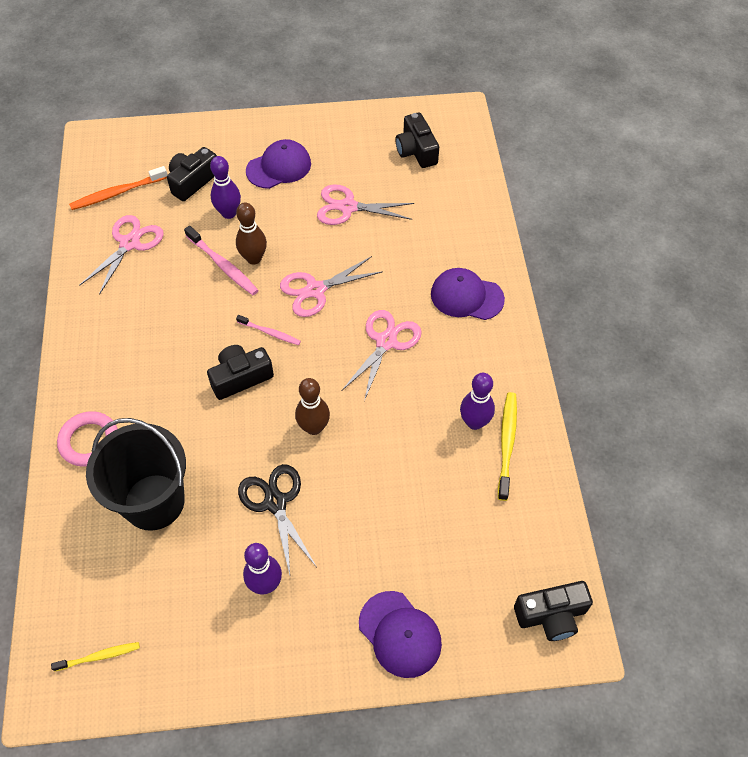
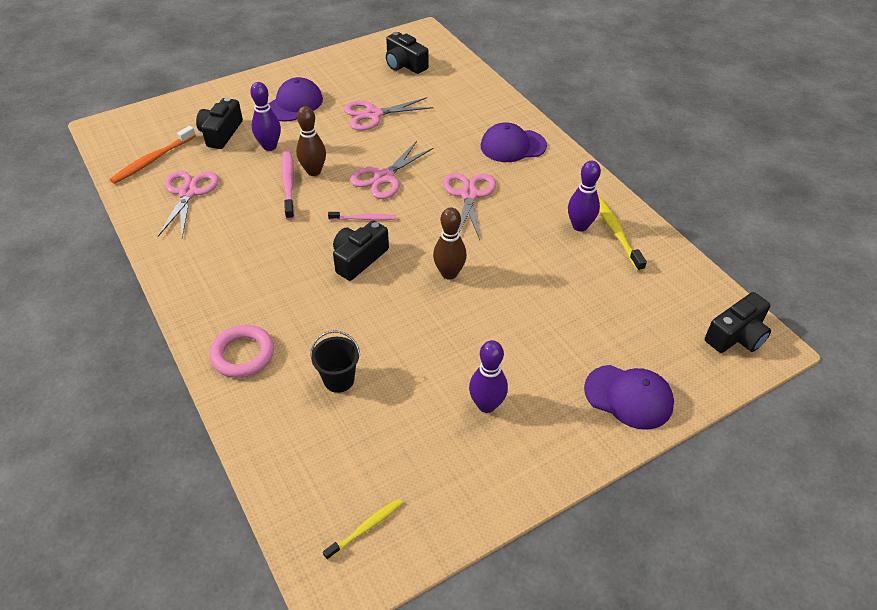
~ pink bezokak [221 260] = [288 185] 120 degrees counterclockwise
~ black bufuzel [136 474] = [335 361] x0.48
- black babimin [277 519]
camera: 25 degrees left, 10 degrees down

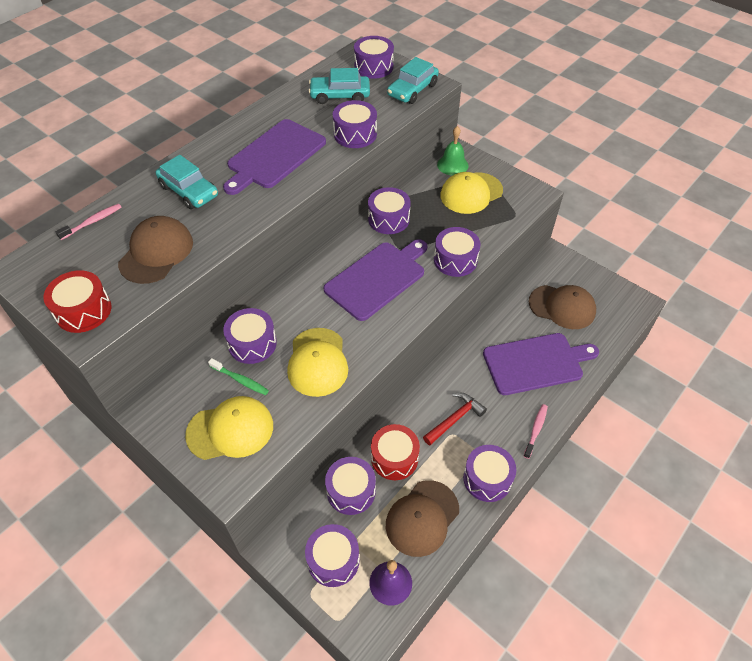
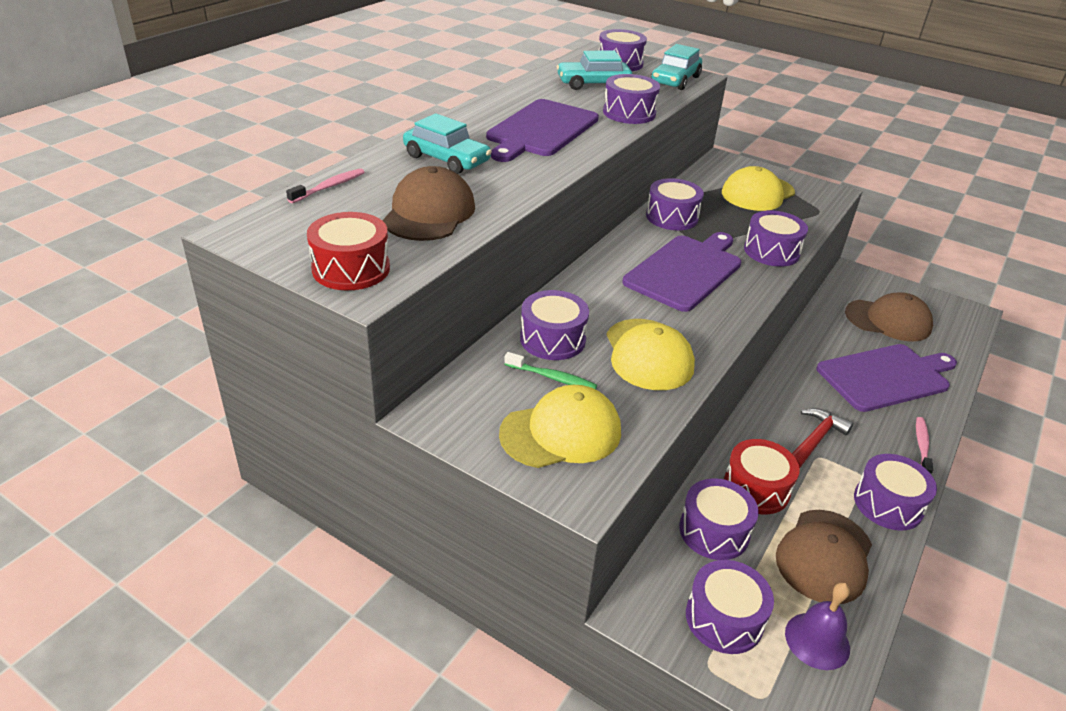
- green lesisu [452 151]
camera: 10 degrees left, 15 degrees down

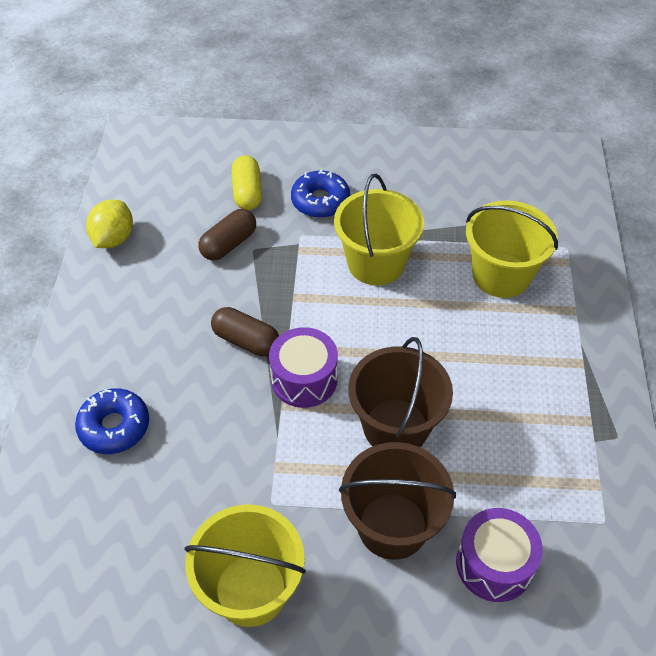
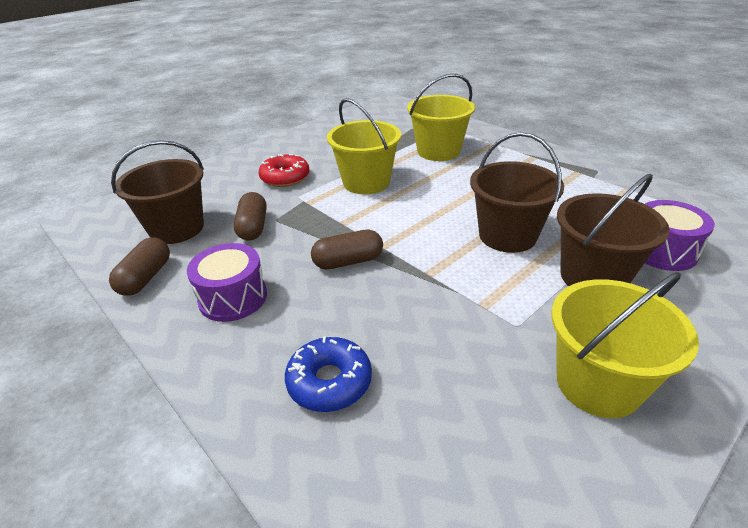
- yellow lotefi [246 182]
~ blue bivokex [320 194] to red bivokex [284 170]
~ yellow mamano [109 224] to brown lotefi [139 266]
~ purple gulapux [303 367] to [227 282]
+ brown bufuzel [157 192]
camera: 45 degrees left, 15 degrees down

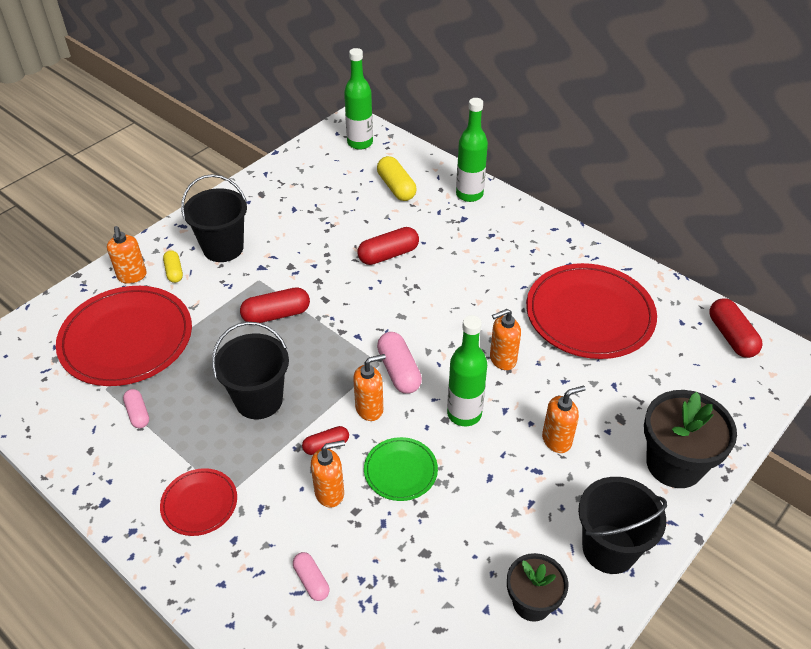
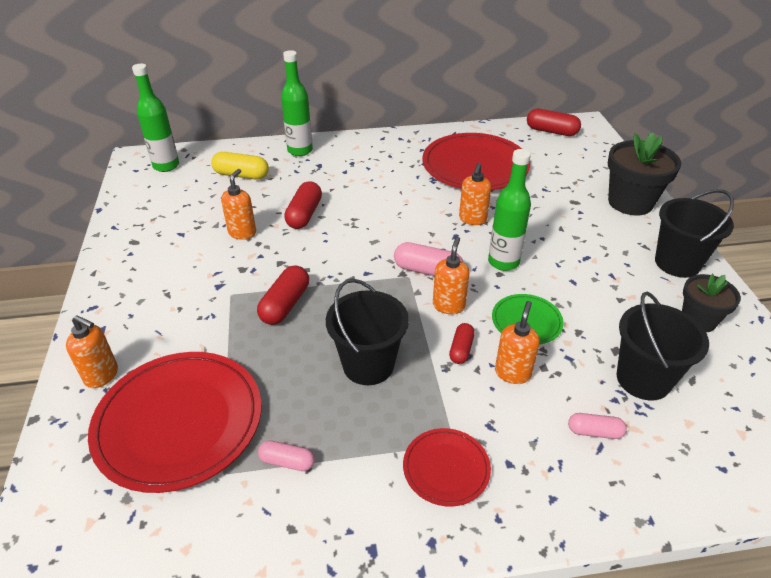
~ black bufuzel [214 218] to [662 346]
- yellow lotefi [173 266]
~ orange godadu [564 419] to [238 204]
camera: 50 degrees left, 5 degrees down

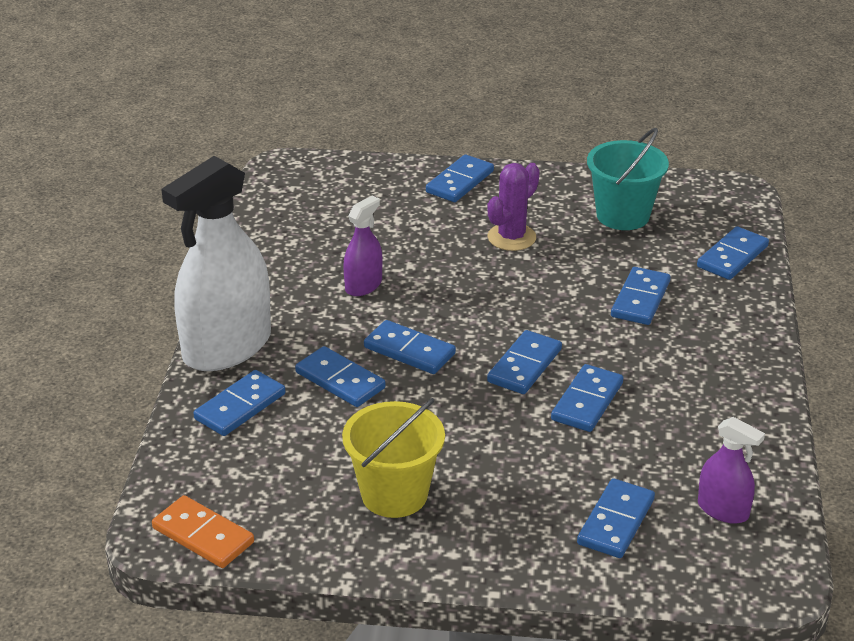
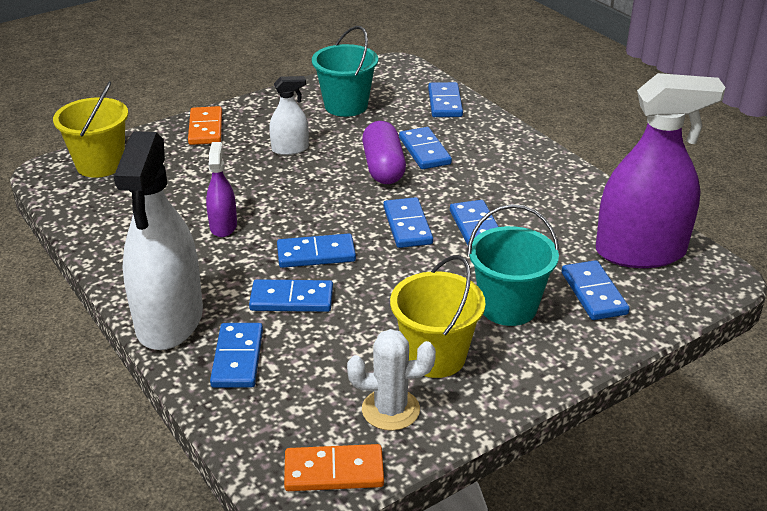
~ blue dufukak [460 178] to orange dufukak [205 125]
~ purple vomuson [513 207] to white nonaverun [289 115]
~ purple nonaverun [731 470] = [661 170] x2.11
+ yellow bufuzel [90 129]
+ purple lotefi [384 152]
+ turquoise bufuzel [513 265]
+ white vomuson [391 380]
camera: 40 degrees left, 0 degrees up

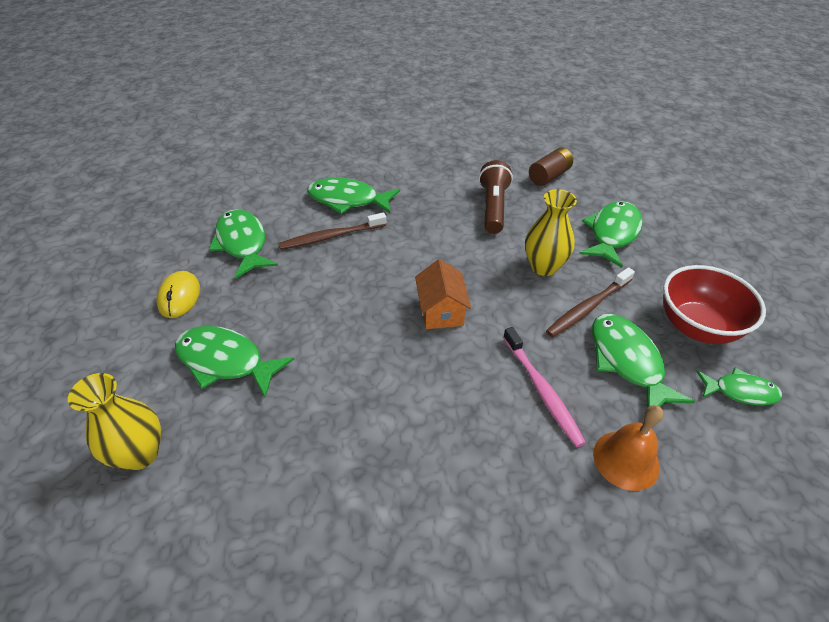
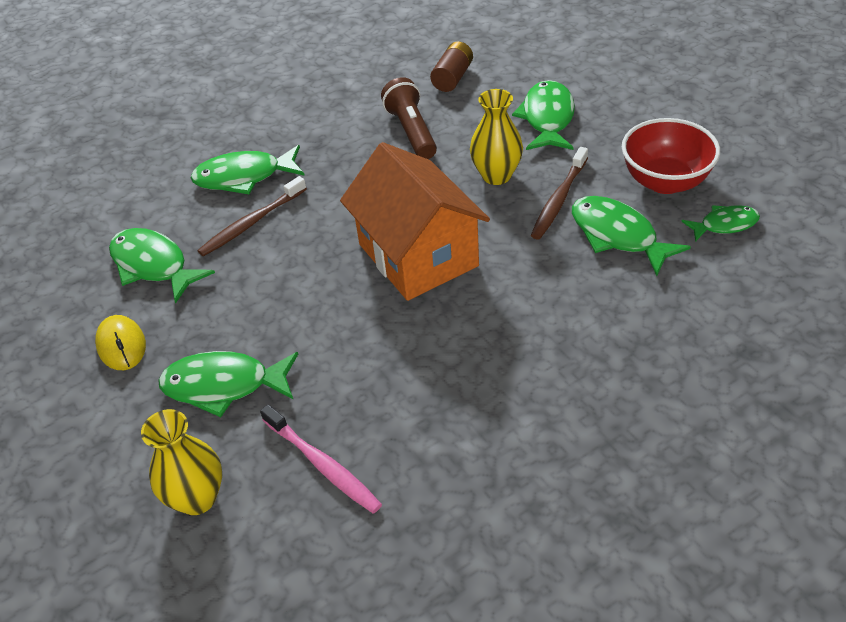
~ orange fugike [443 294] = [415 221] x1.98
~ pink bezokak [544 387] to [321 459]
- orange lesisu [628 448]
camera: 20 degrees left, 0 degrees up

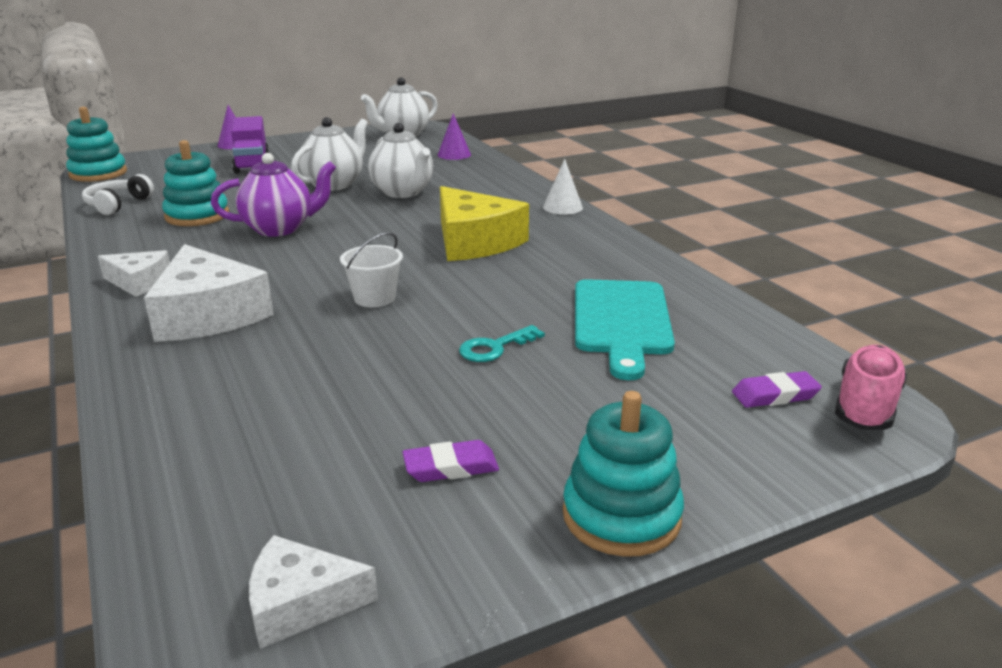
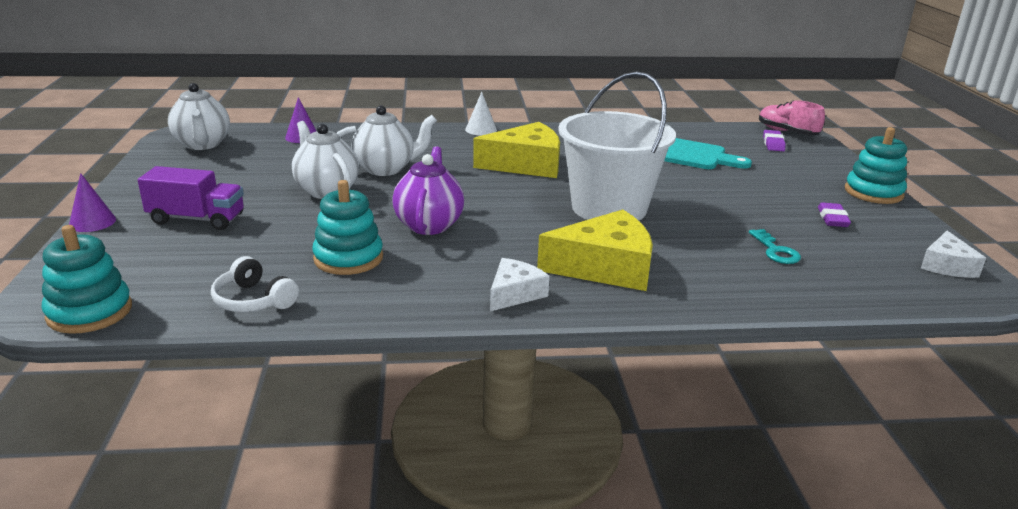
~ white bufuzel [371 269] = [617 146] x2.38
~ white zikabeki [209 293] to yellow zikabeki [595 250]
~ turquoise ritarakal [502 343] to [775 246]
camera: 70 degrees left, 0 degrees up

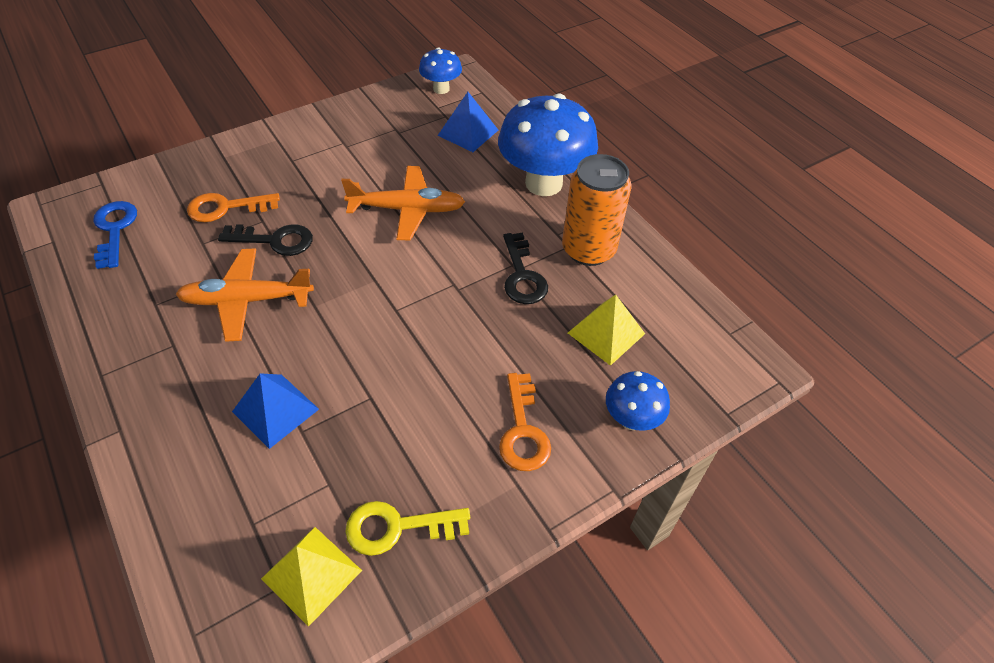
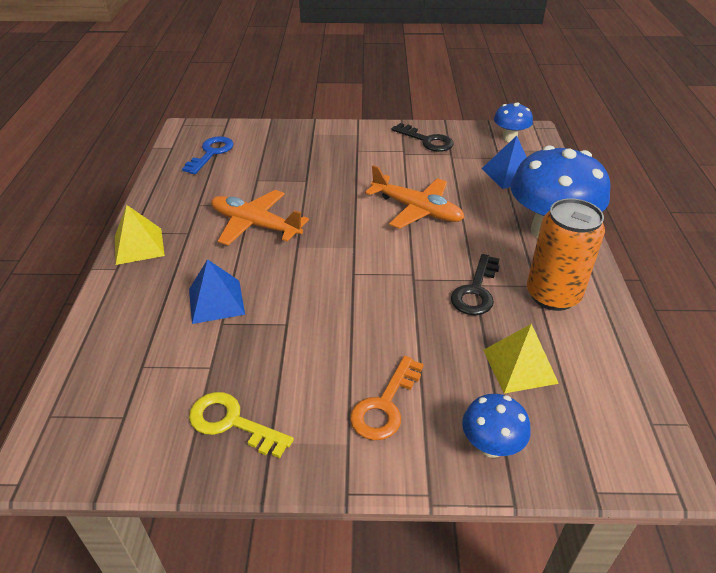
- orange ritarakal [233 207]
~ black ritarakal [265 240] to [423 137]
~ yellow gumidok [311 577] to [140 235]
camera: 35 degrees right, 10 degrees down

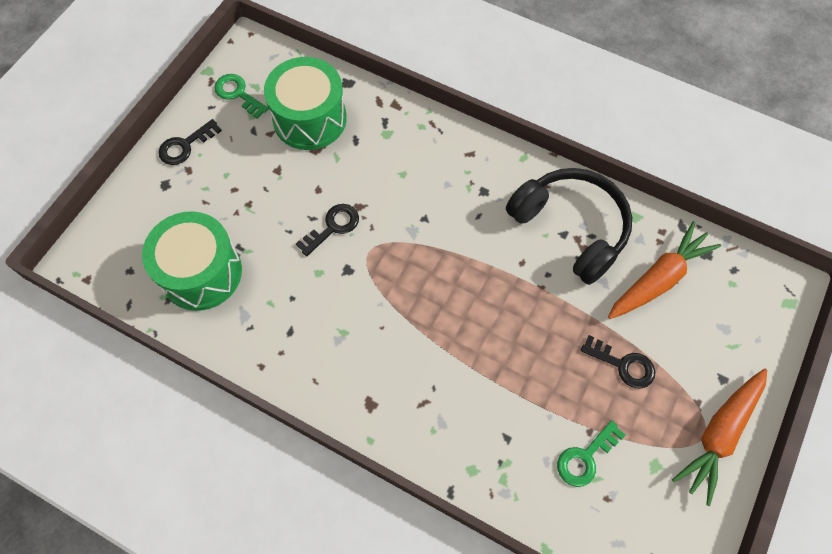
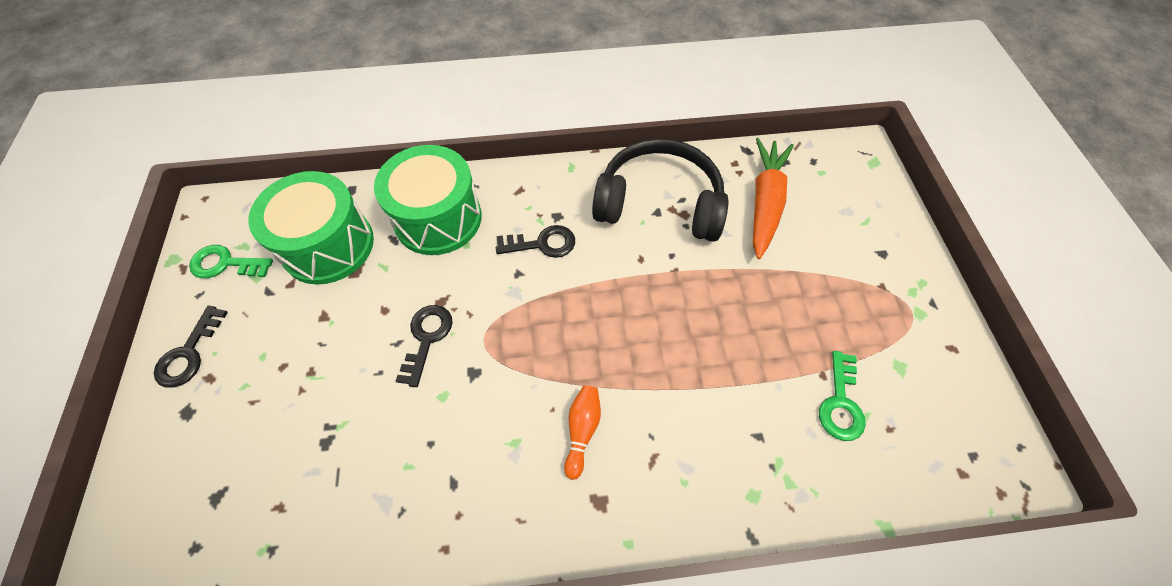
~ green gulapux [192 261] to [428 200]
~ black ritarakal [618 362] to [535 241]
- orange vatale [719 437]
+ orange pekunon [582 432]
camera: 35 degrees left, 5 degrees down

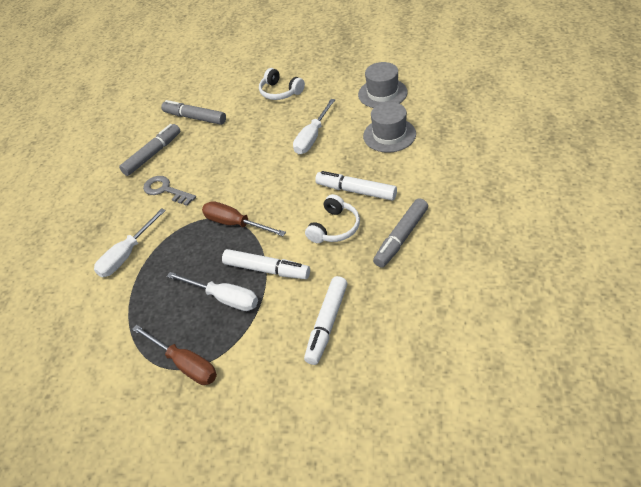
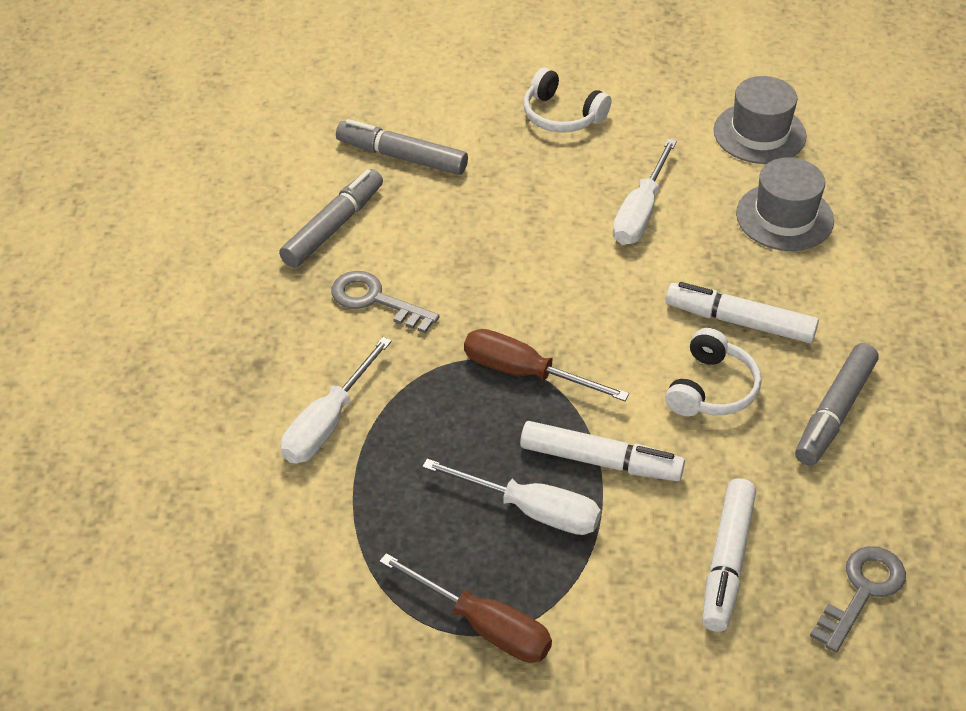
+ grey ritarakal [858 599]
camera: 10 degrees left, 0 degrees up

